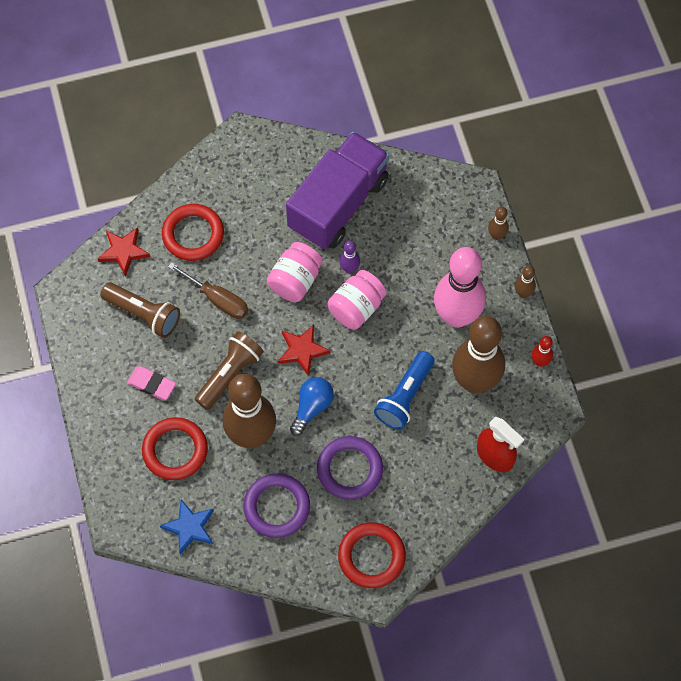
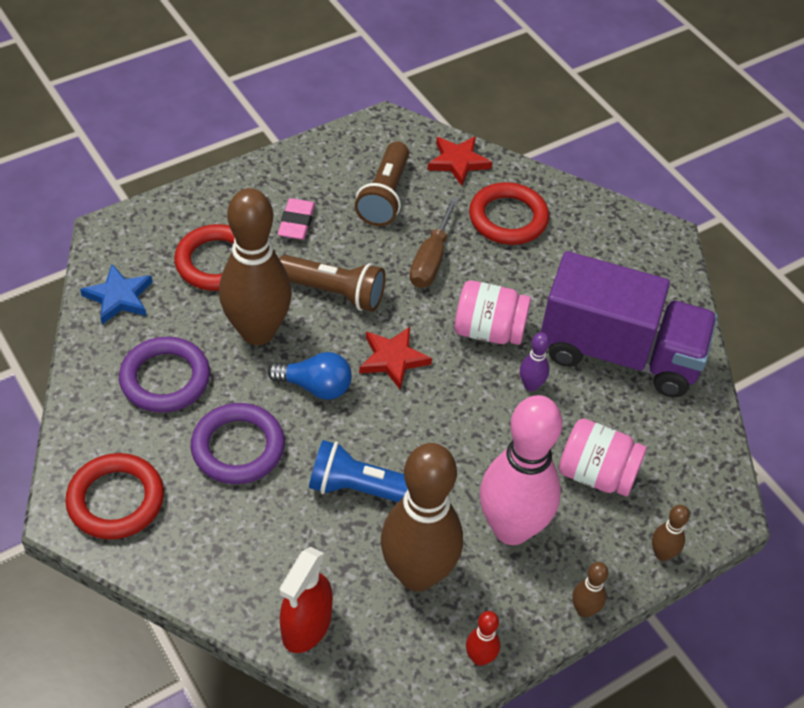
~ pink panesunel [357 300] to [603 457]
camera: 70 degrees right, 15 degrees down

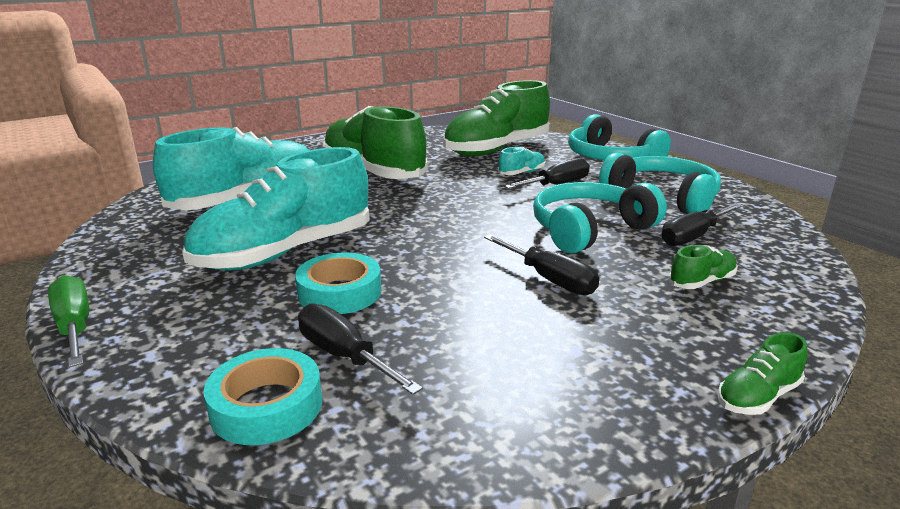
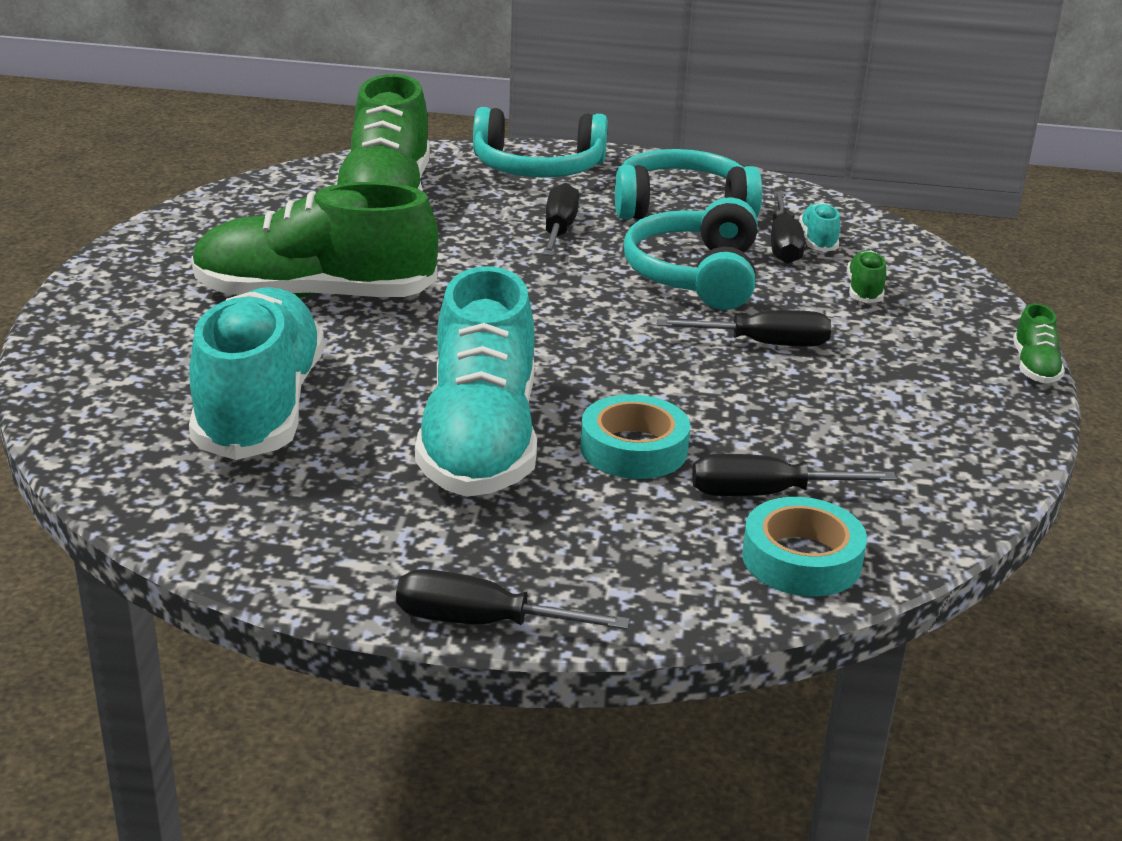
~ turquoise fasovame [521 161] to [819 227]
~ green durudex [68 321] to black durudex [513 599]
camera: 50 degrees left, 5 degrees up

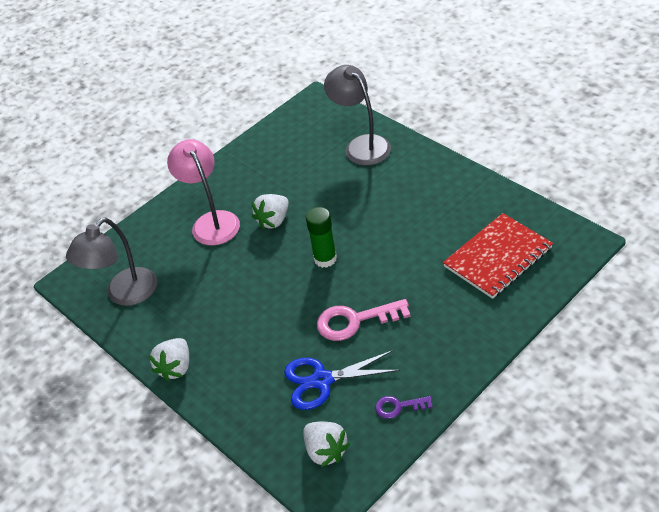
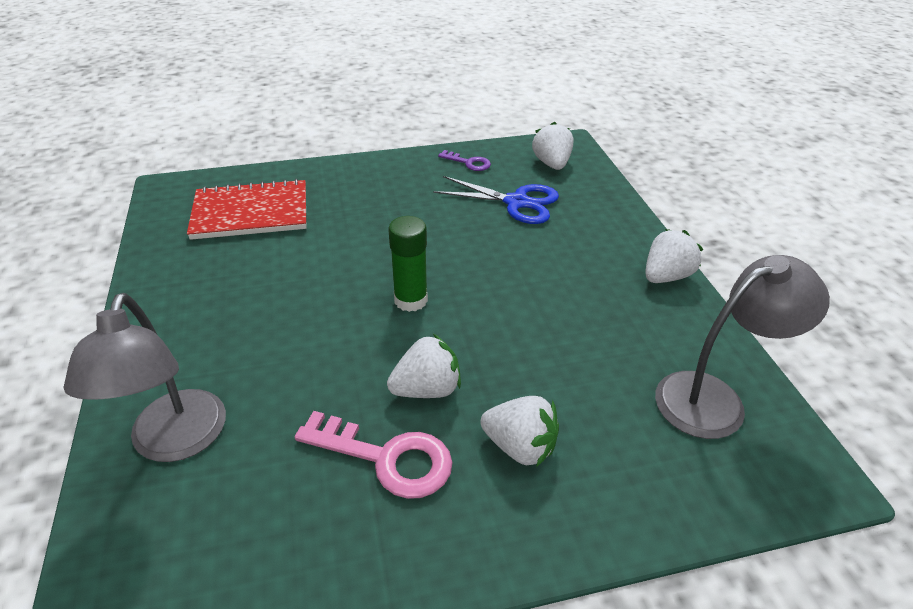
~ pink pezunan [203 192] to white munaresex [519 431]
~ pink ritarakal [364 320] to [374 455]
camera: 155 degrees left, 5 degrees down

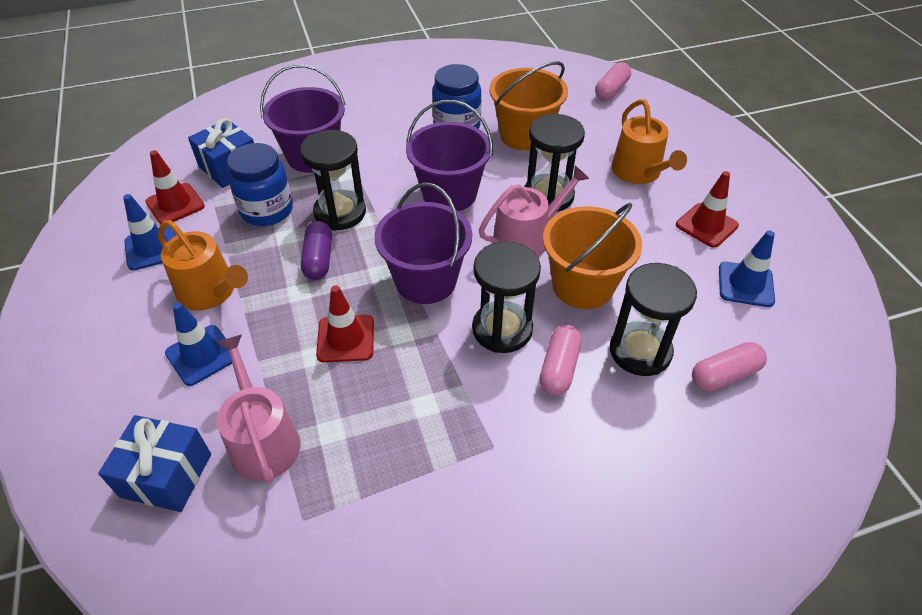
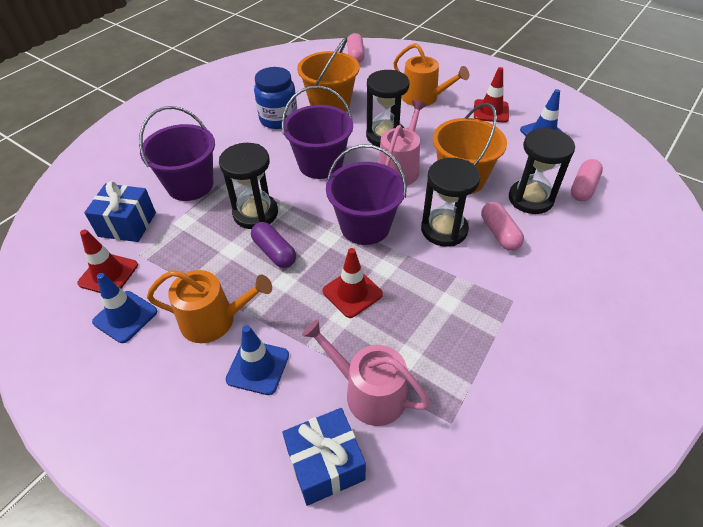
- blue panesunel [260 184]
camera: 35 degrees left, 0 degrees up

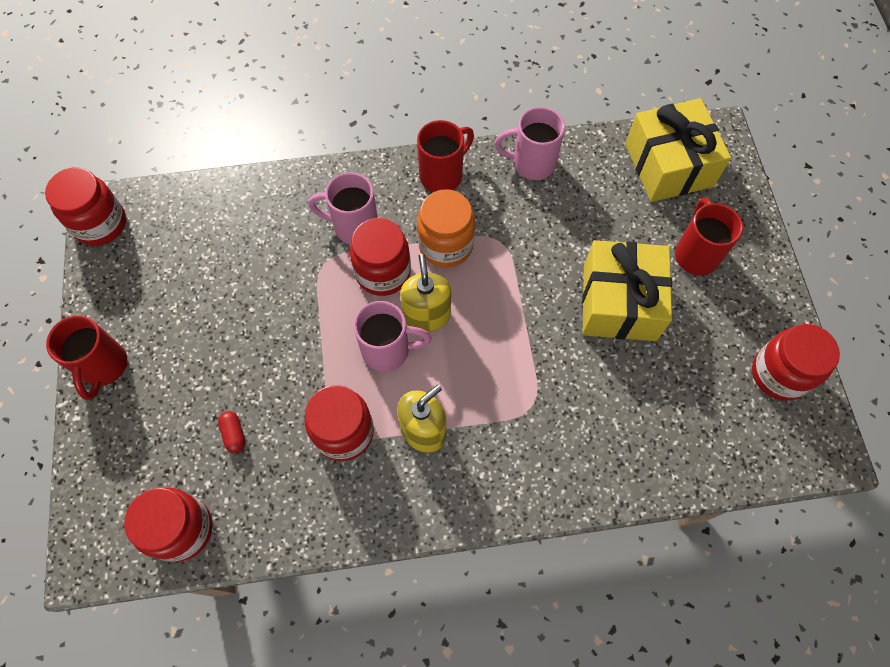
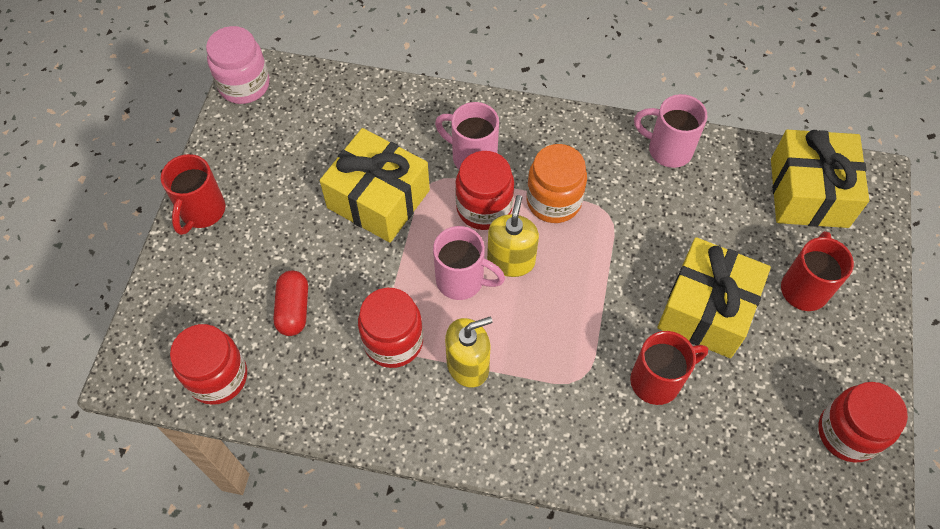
~ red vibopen [445 156] to [669 368]
~ red panesunel [85 206] to pink panesunel [238 65]
~ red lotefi [231 432] = [290 303] x1.60
+ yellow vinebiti [375 185]
camera: 20 degrees right, 5 degrees down

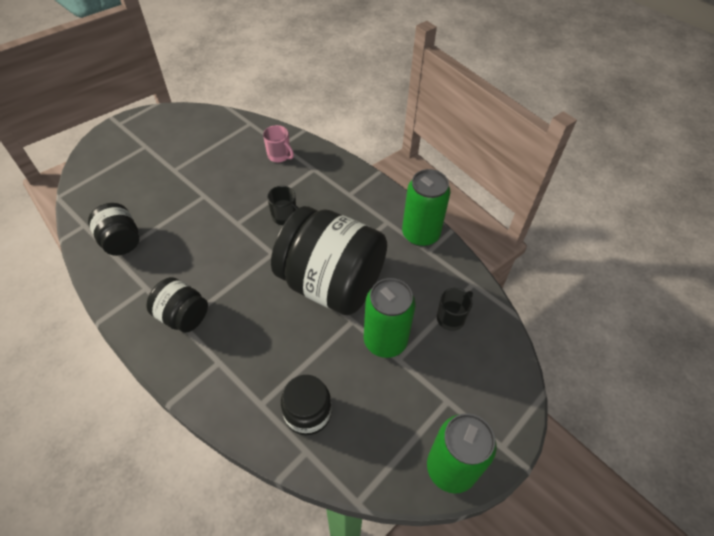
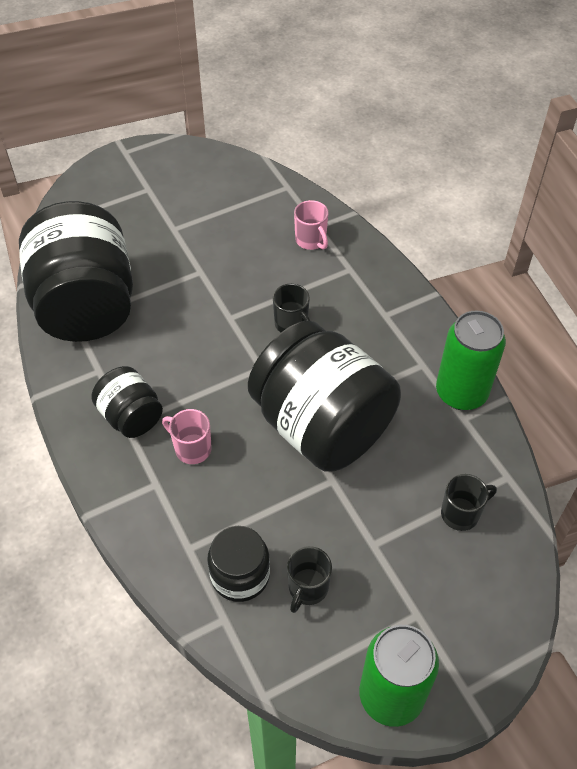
~ black panesunel [113 229] = [76 271] x2.06
- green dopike [390 318]
+ pink vibopen [187 436]
+ black vibopen [309 579]
camera: 20 degrees right, 0 degrees up

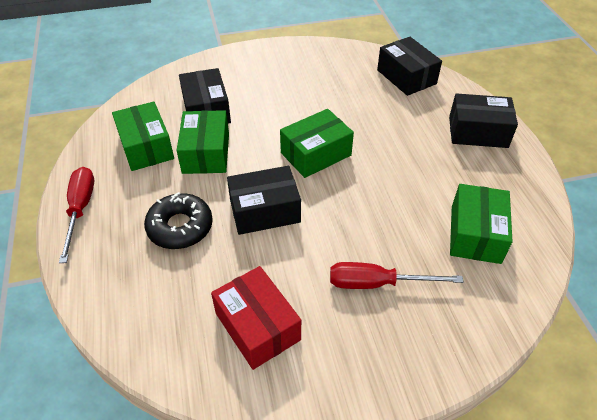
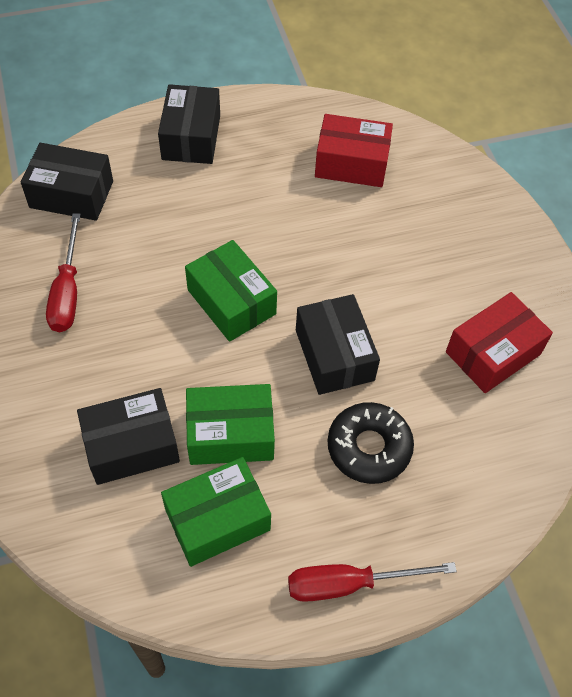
~ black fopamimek [409 66] = [67 182] 45 degrees clockwise
~ green fopamimek [481 224] to red fopamimek [354 150]
~ red durudex [396 275] to [63 272]
camera: 95 degrees left, 10 degrees up

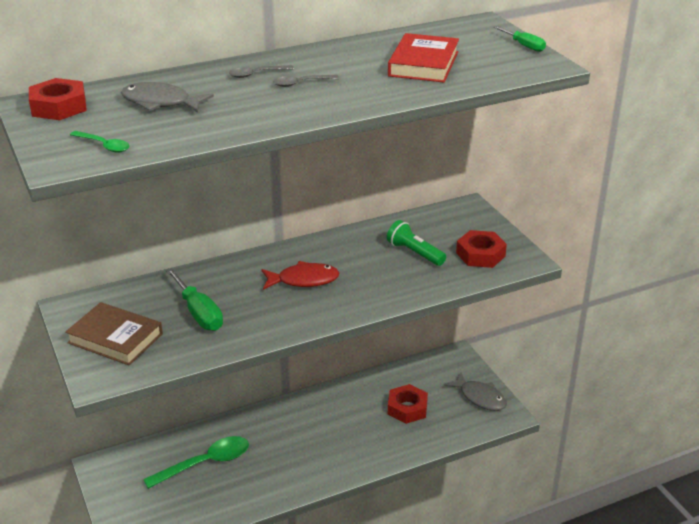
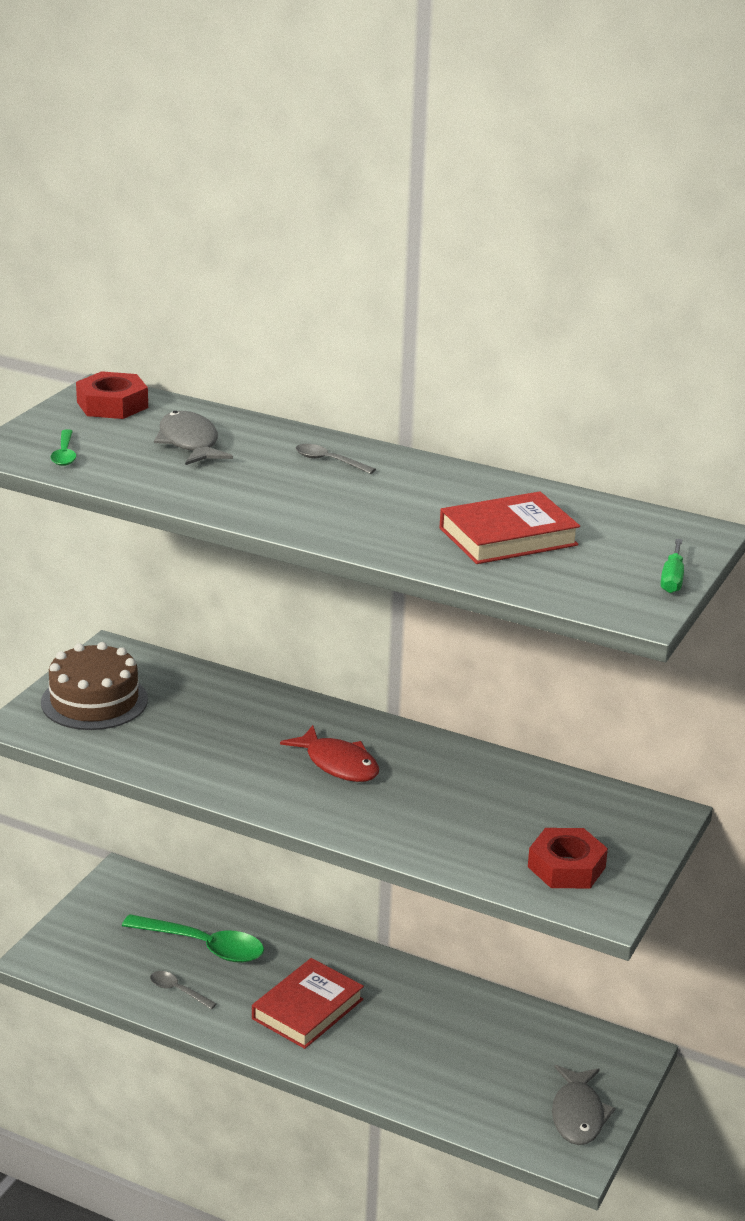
~ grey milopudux [306 81] to [183 990]
- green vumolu [416 243]
- green durudex [194 299]
~ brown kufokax [114 333] to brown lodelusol [94 686]
- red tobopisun [408 404]
+ red kufokax [308 1003]
camera: 50 degrees right, 5 degrees down

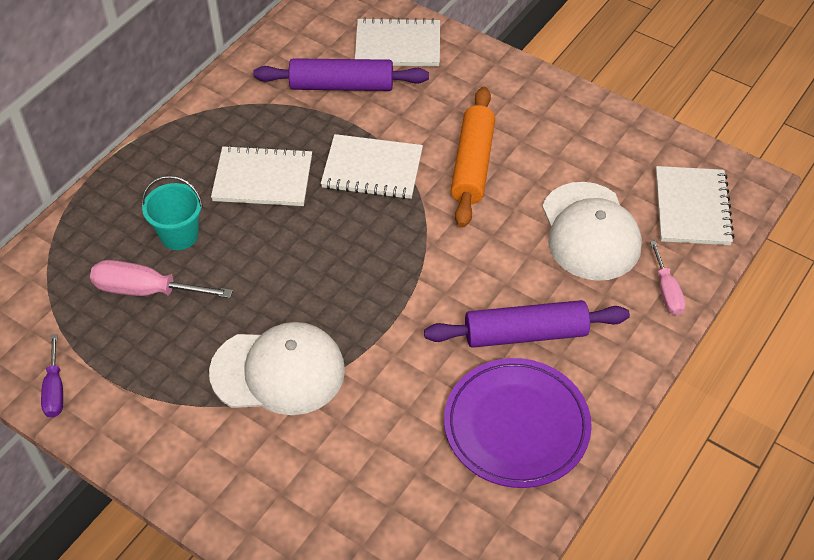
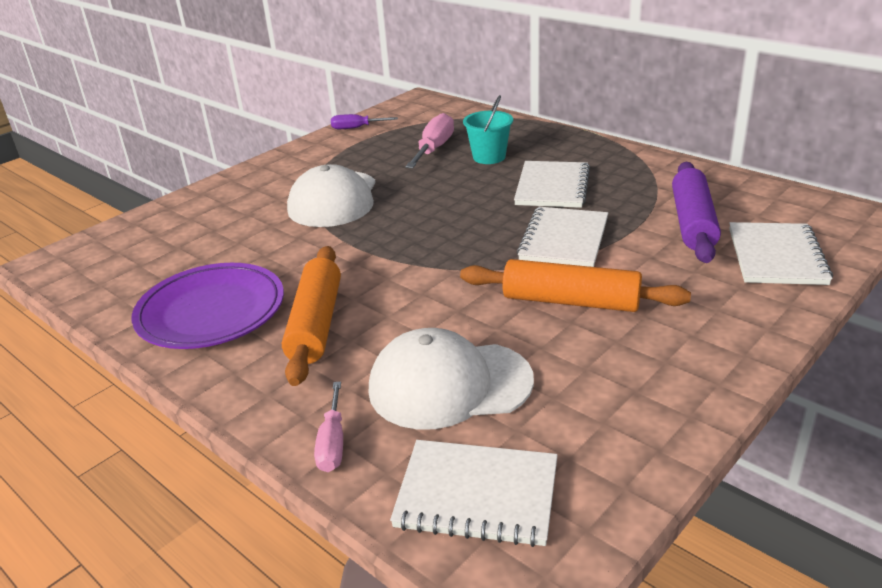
~ pink durudex [668 278] = [328 427] 90 degrees counterclockwise
~ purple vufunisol [527 324] to orange vufunisol [311 316]
camera: 100 degrees right, 20 degrees down

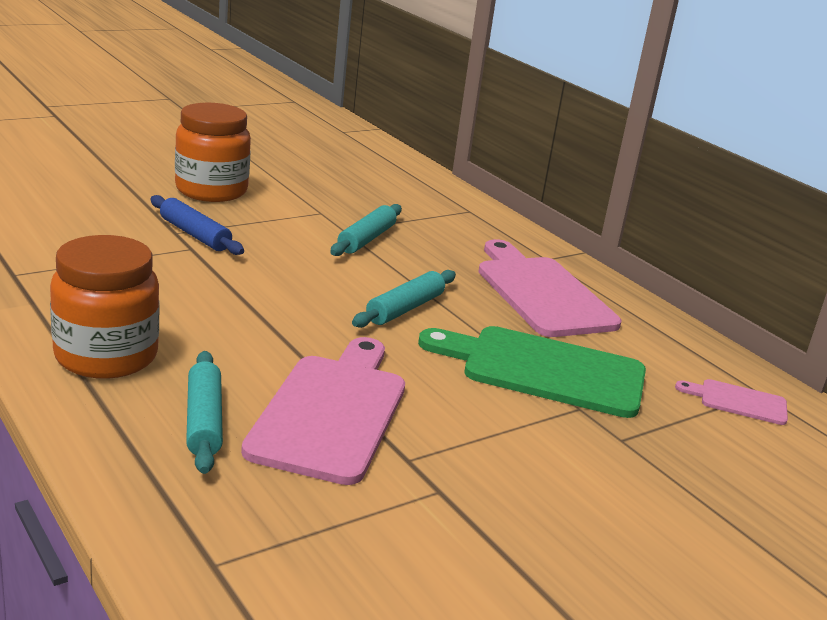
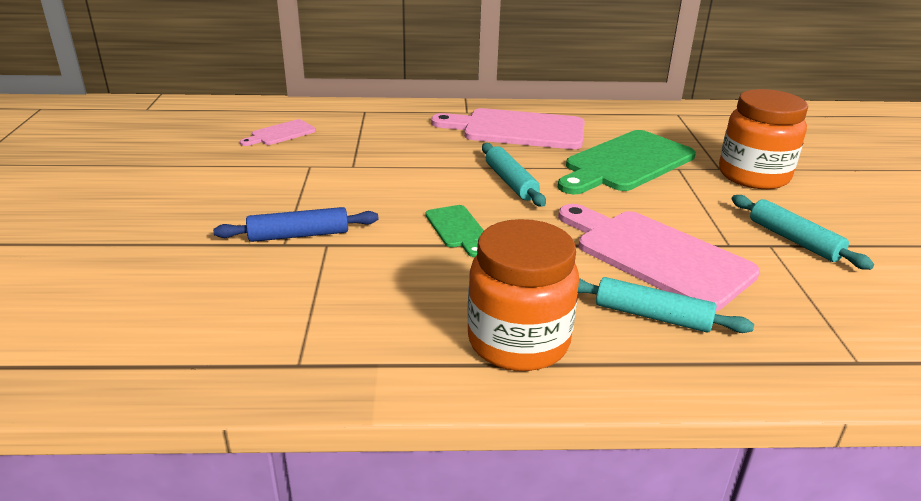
~ orange panesunel [213 152] to [763 139]
~ turquoise vufunisol [366 230] to [802 232]
~ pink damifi [731 402] to [278 132]
+ green damifi [454 231]
camera: 55 degrees left, 5 degrees up

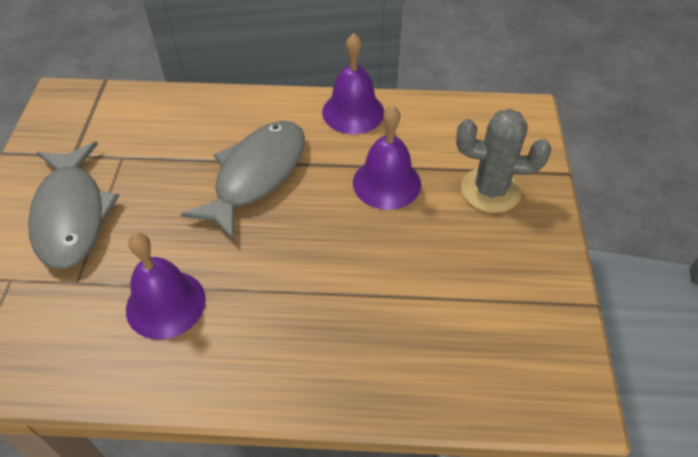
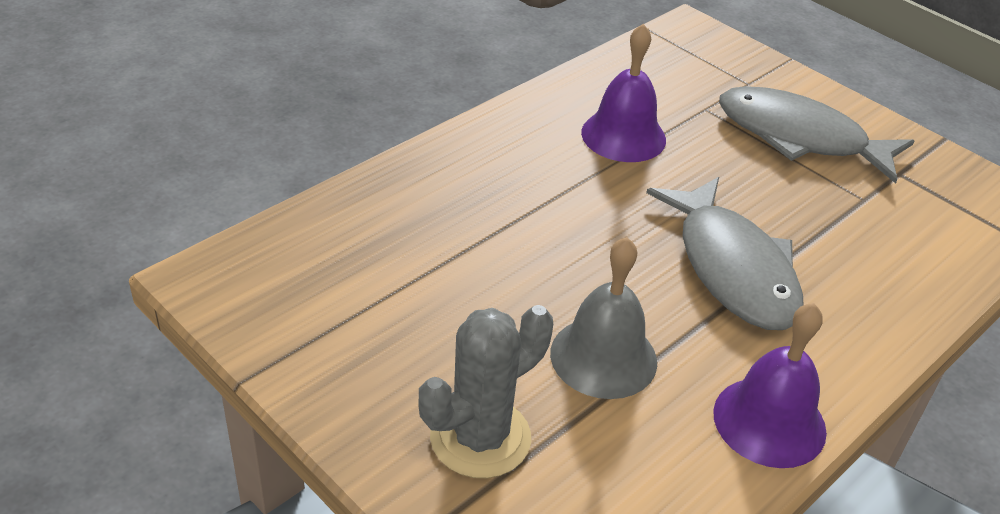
~ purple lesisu [387 157] to grey lesisu [603 318]
camera: 130 degrees right, 10 degrees down

